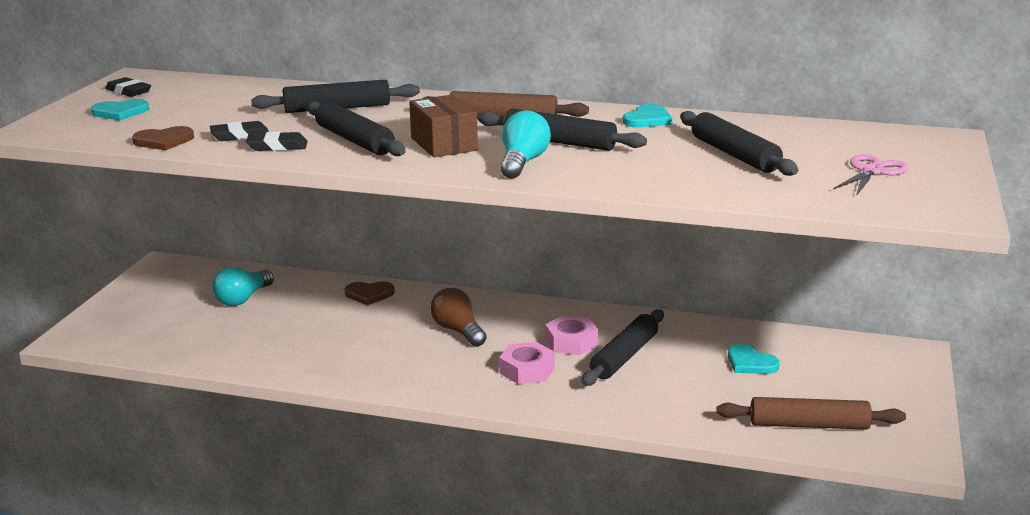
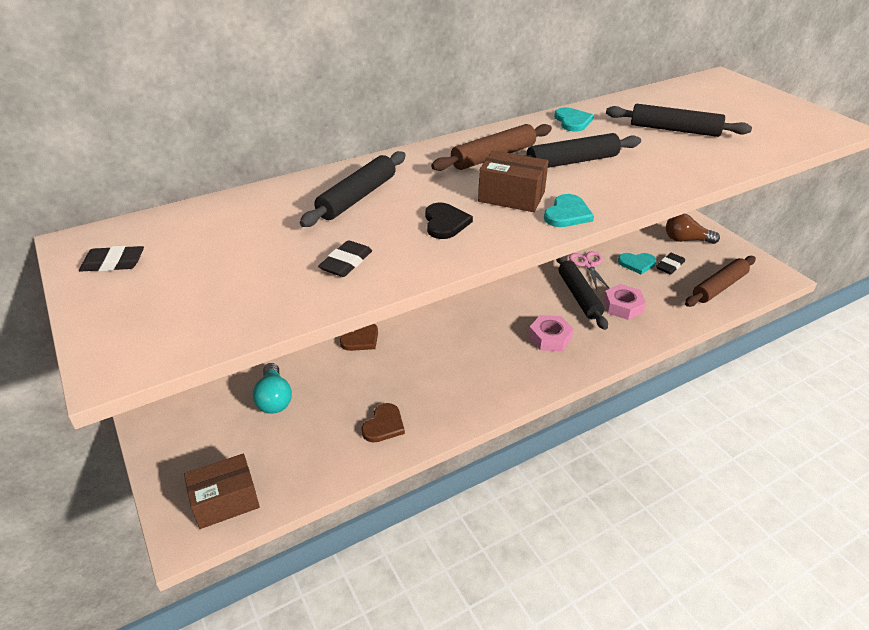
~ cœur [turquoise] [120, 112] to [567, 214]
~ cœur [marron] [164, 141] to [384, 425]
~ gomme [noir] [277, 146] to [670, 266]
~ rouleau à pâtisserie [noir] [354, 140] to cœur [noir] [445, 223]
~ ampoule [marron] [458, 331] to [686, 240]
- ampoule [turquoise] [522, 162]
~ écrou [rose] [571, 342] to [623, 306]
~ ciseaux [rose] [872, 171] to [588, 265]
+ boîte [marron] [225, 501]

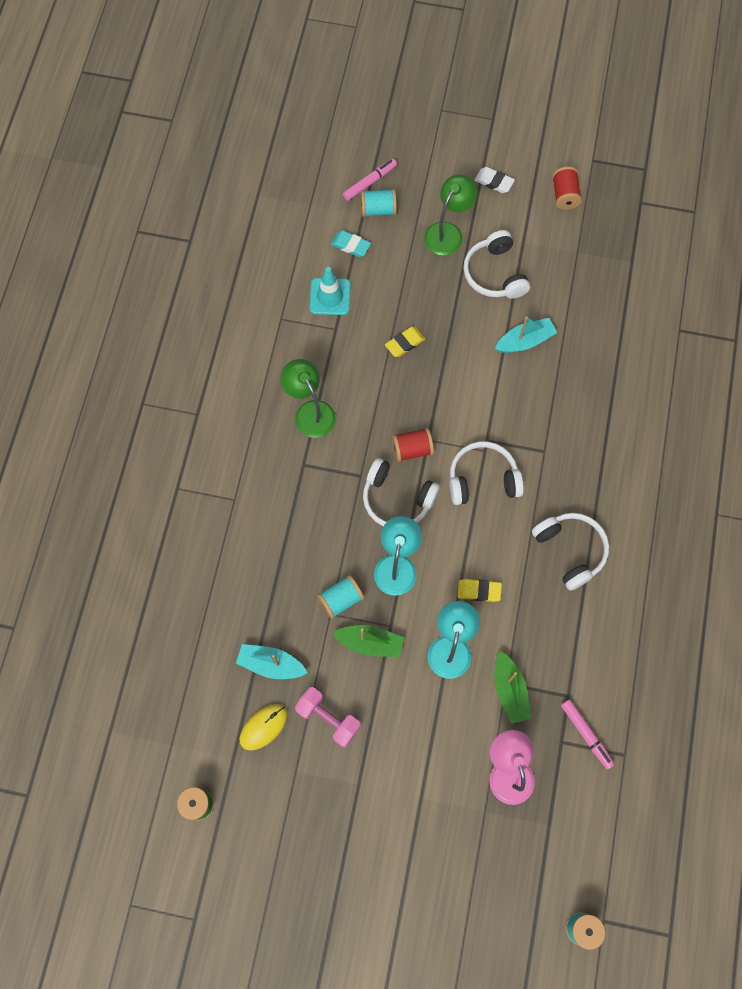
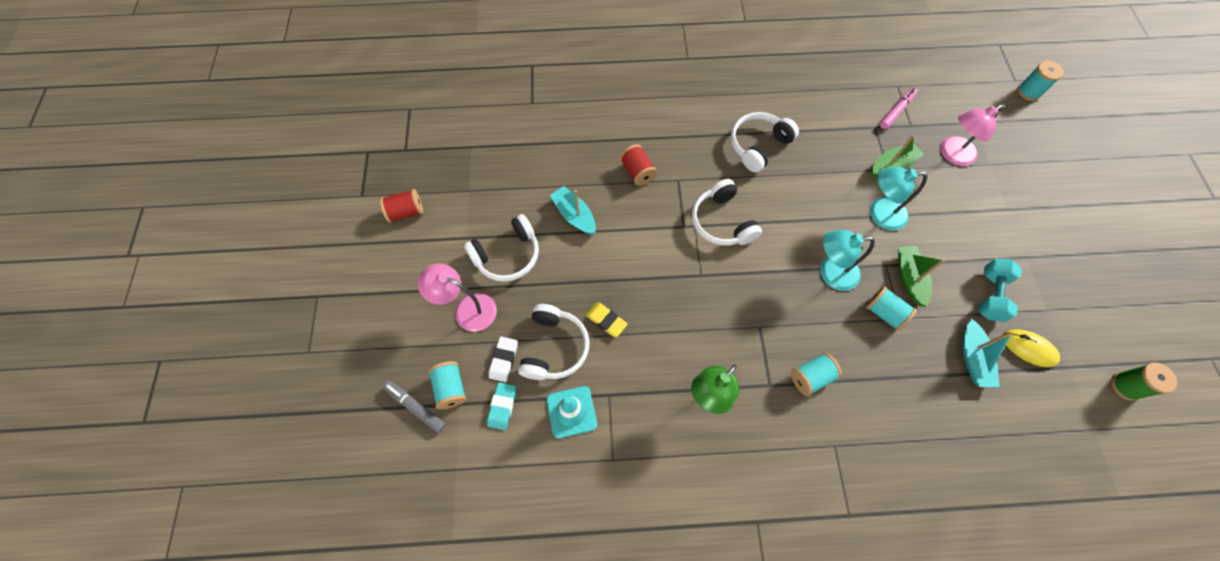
~ haltère [rose] [328, 718] to haltère [turquoise] [990, 295]
~ feutre [rose] [370, 182] to feutre [gris] [416, 407]
~ casque audio [blanc] [397, 499] to [554, 347]
~ bobine [rouge] [412, 449] to [637, 172]
~ lampe [vert] [448, 232] to lampe [rose] [467, 309]
- gomme [jaune] [479, 591]
~ gomme [blanc] [494, 182] to [503, 360]
+ bobine [turquoise] [811, 377]

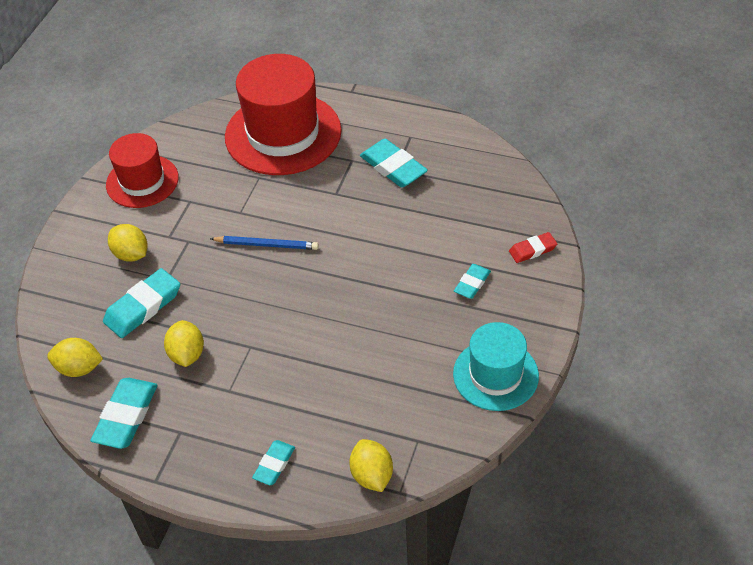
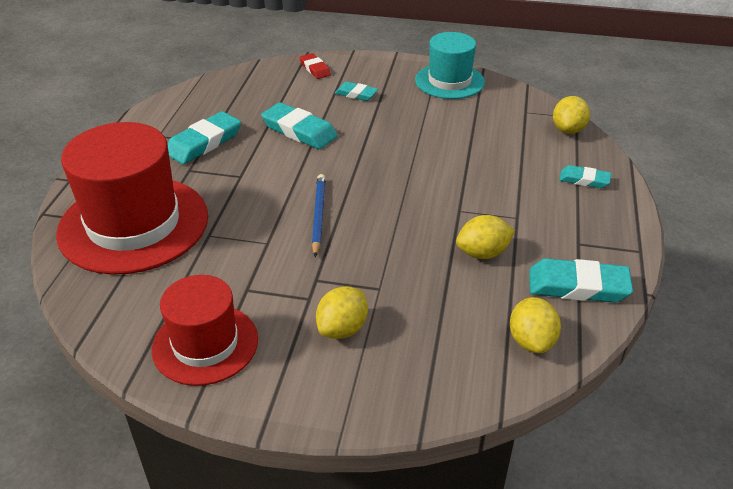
~ gomme [turquoise] [143, 306] to [299, 131]
~ citron [jaune] [372, 475] = [568, 130] 45 degrees counterclockwise

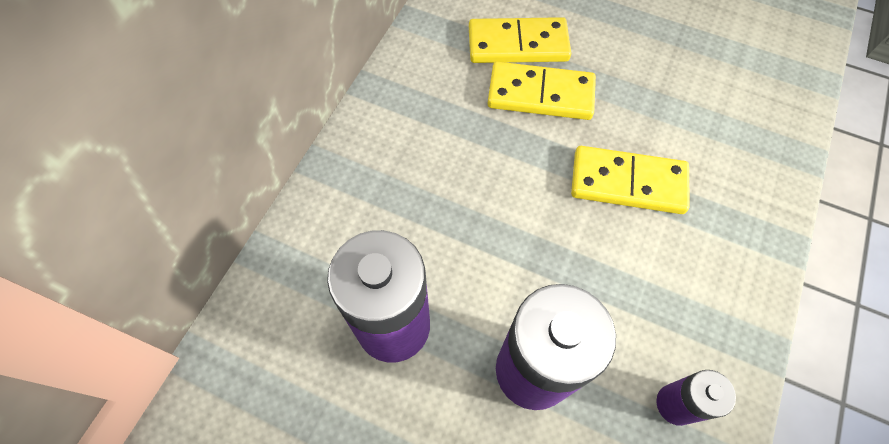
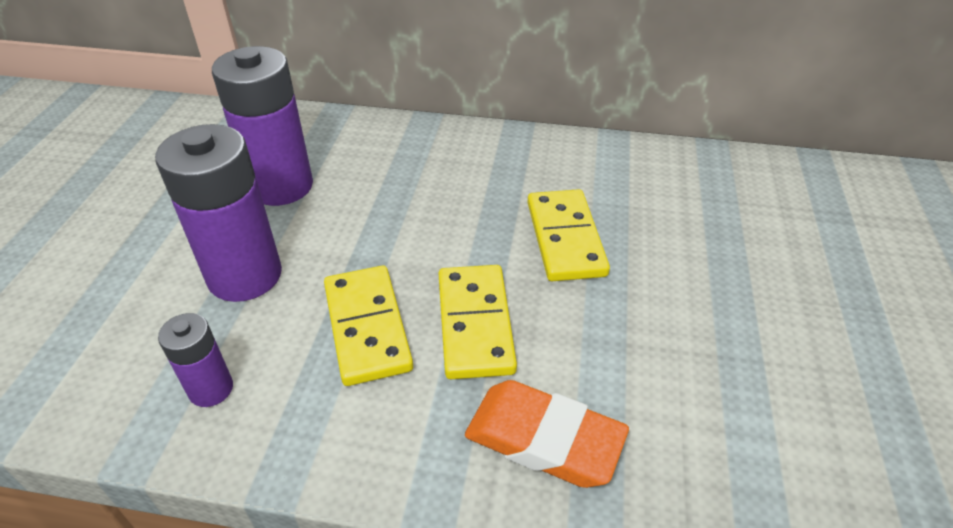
~ domino [jaune] [518, 44] to [367, 327]
+ gomme [orange] [544, 439]

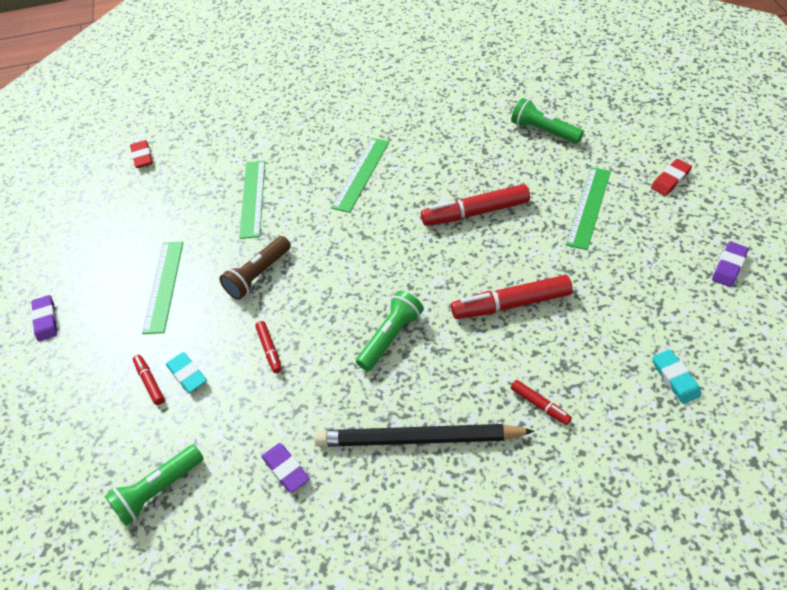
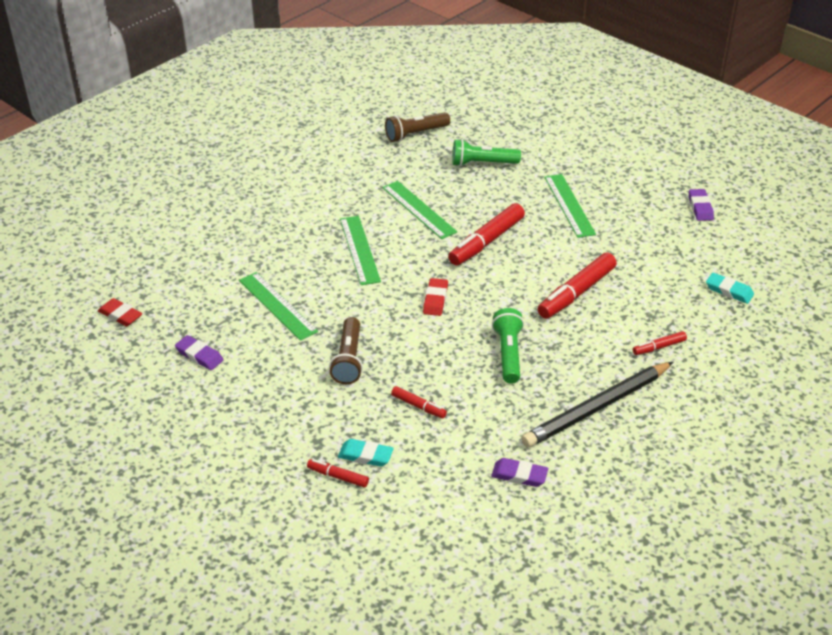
~ gomme [violet] [46, 320] to [199, 355]
- lampe de poche [vert] [158, 490]
~ règle [vert] [163, 286] to [419, 209]
~ feutre [rouge] [540, 405] = [659, 347] 150 degrees clockwise
~ gomme [rouge] [670, 180] to [435, 300]
+ lampe de poche [marron] [415, 134]

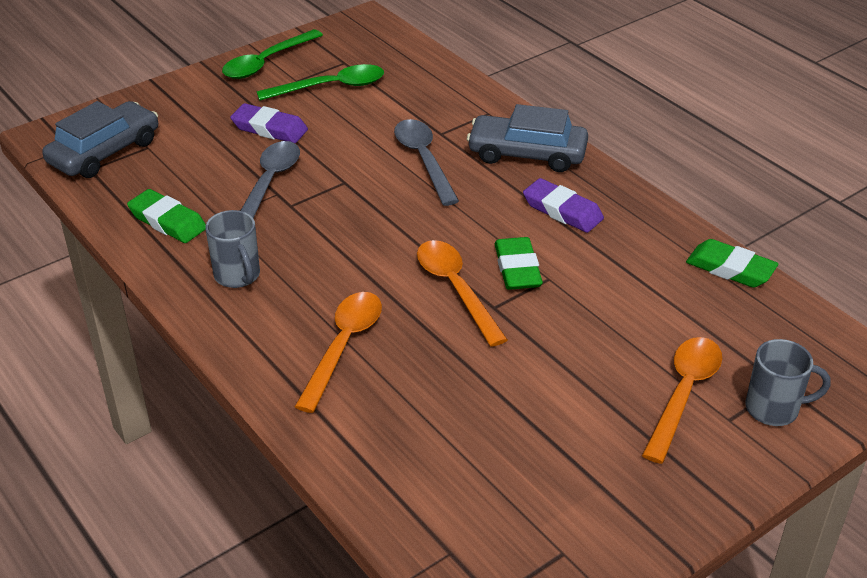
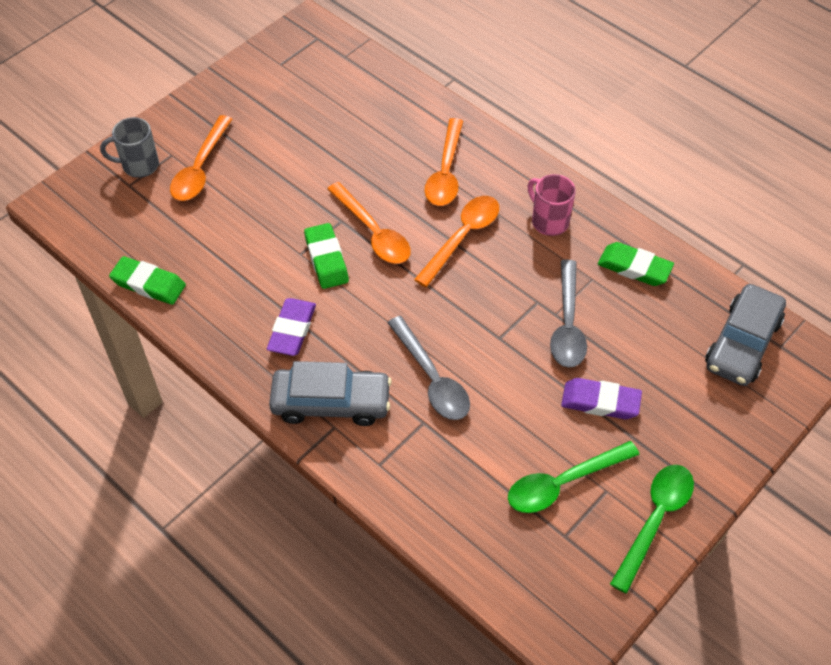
~ tasse [gris] [238, 276] to tasse [rose] [549, 221]
~ gomme [violet] [562, 210] = [292, 330] 75 degrees clockwise
+ cuillère [orange] [462, 237]

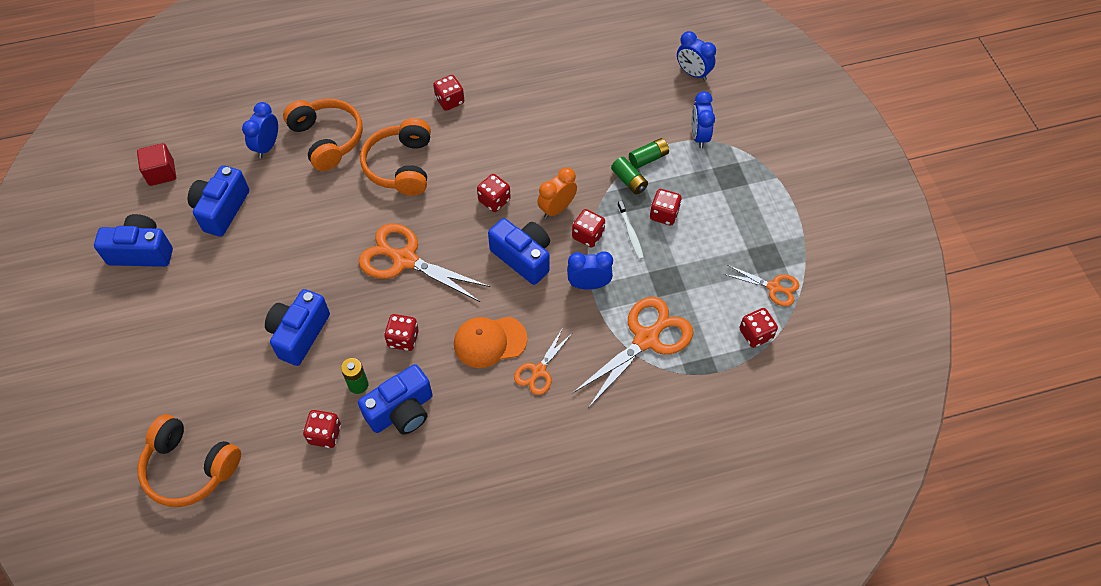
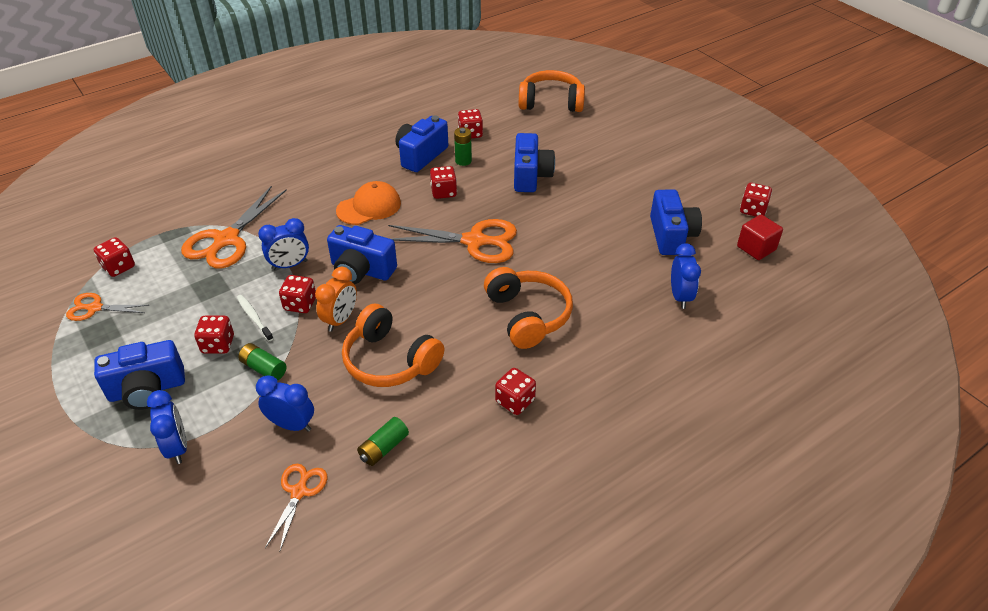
~ appareil photo [bleu] [142, 252] to [147, 389]
~ casque audio [orange] [327, 139] to [390, 360]
~ dé [rouge] [494, 200] to [752, 210]
~ ciseaux [orange] [539, 371] to [299, 492]
~ pile [vert] [648, 158] to [383, 448]
~ réveil [bleu] [693, 73] to [292, 424]

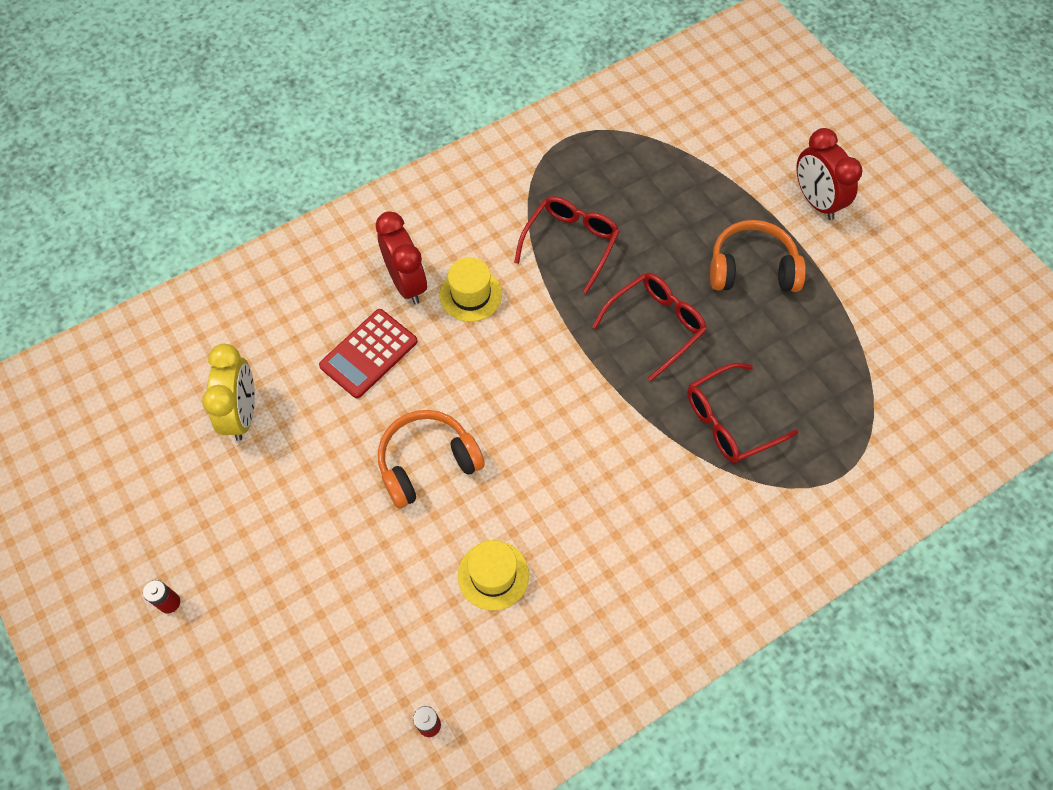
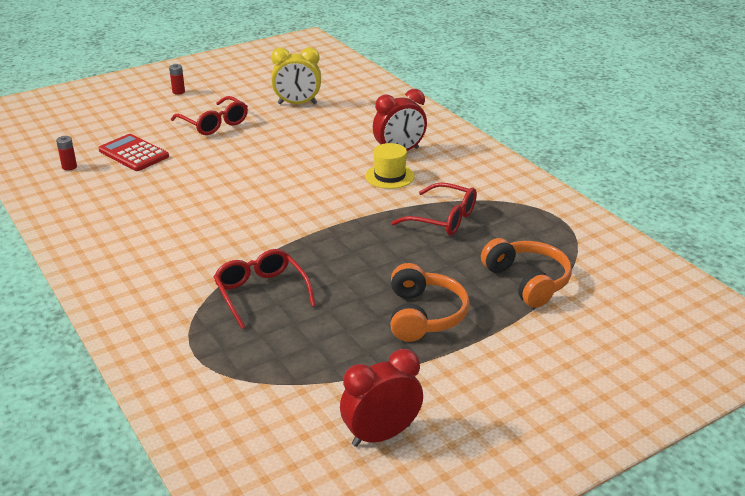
~ calculatrice [rouge] [368, 353] to [134, 153]
~ casque audio [orange] [427, 463] to [527, 281]
- chapeau [jaune] [493, 575]
~ lunettes [rouge] [655, 325] to [214, 124]
~ réveil [rouge] [816, 201] to [381, 435]

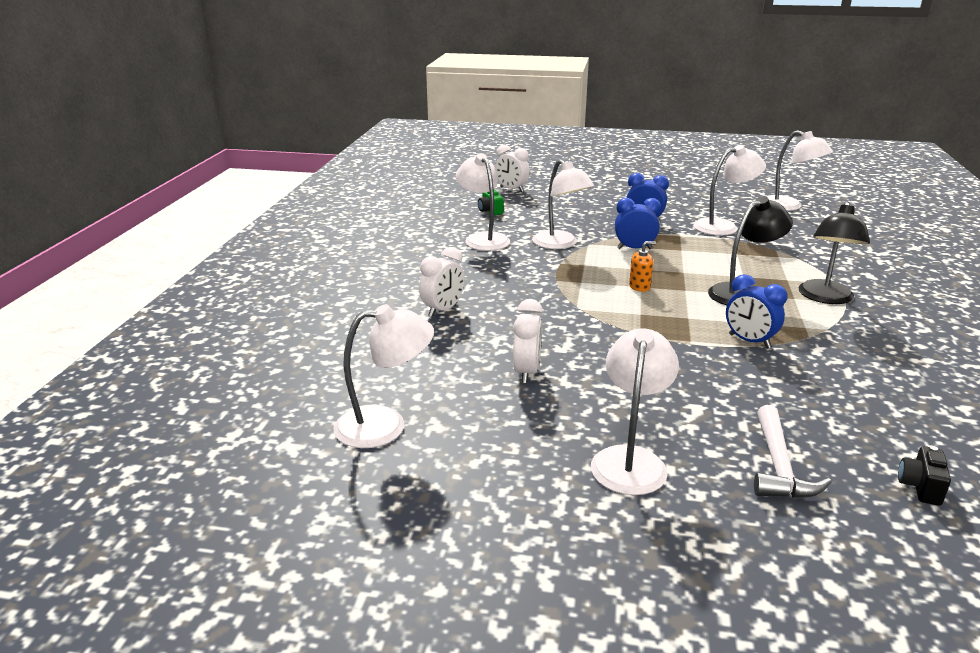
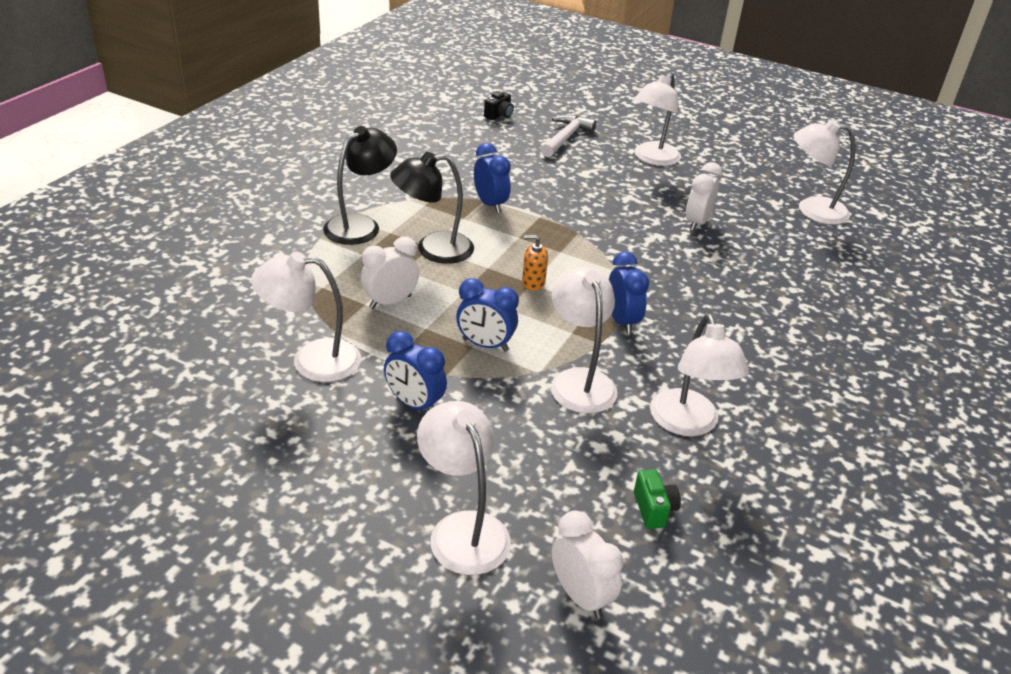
~ réveil [blanc] [443, 310] to [390, 302]
~ lampe [blanc] [789, 206] to [462, 529]
+ réveil [bleu] [622, 321]

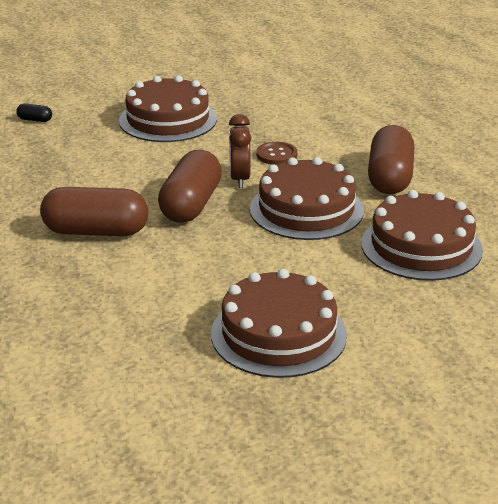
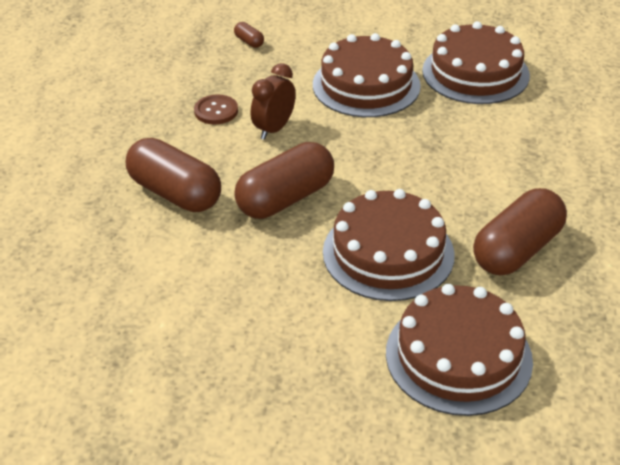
~ gélule [noir] [35, 120] to gélule [marron] [249, 42]
~ gâteau [marron] [278, 334] to [475, 73]
~ réveil [marron] [240, 179] to [274, 129]
~ bouton [marron] [276, 155] to [216, 111]

